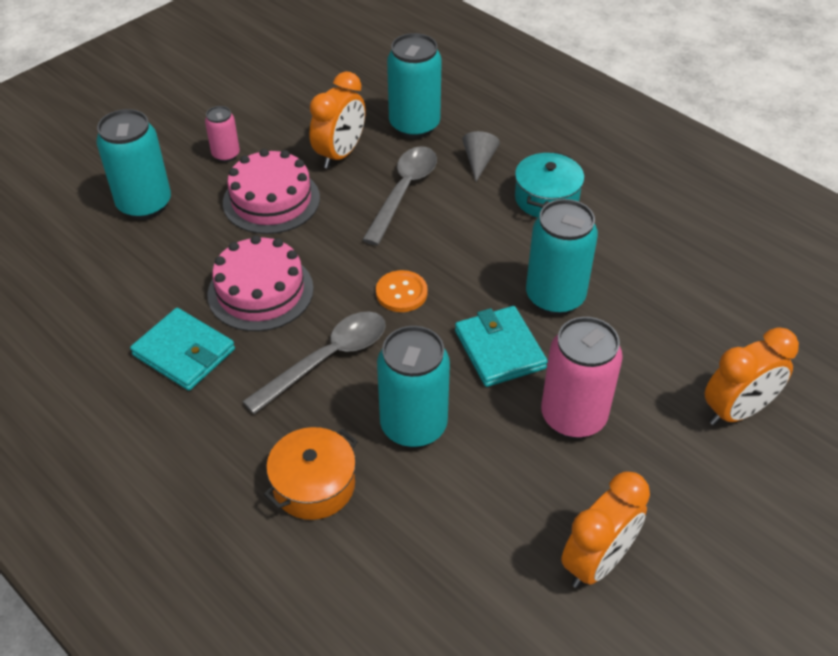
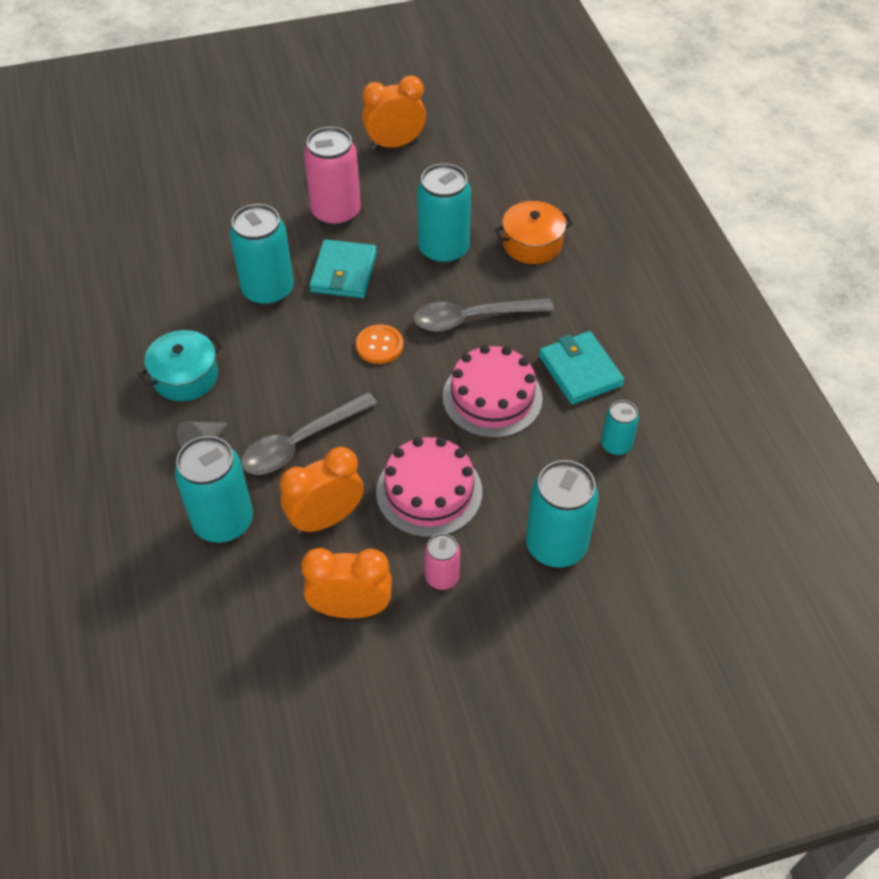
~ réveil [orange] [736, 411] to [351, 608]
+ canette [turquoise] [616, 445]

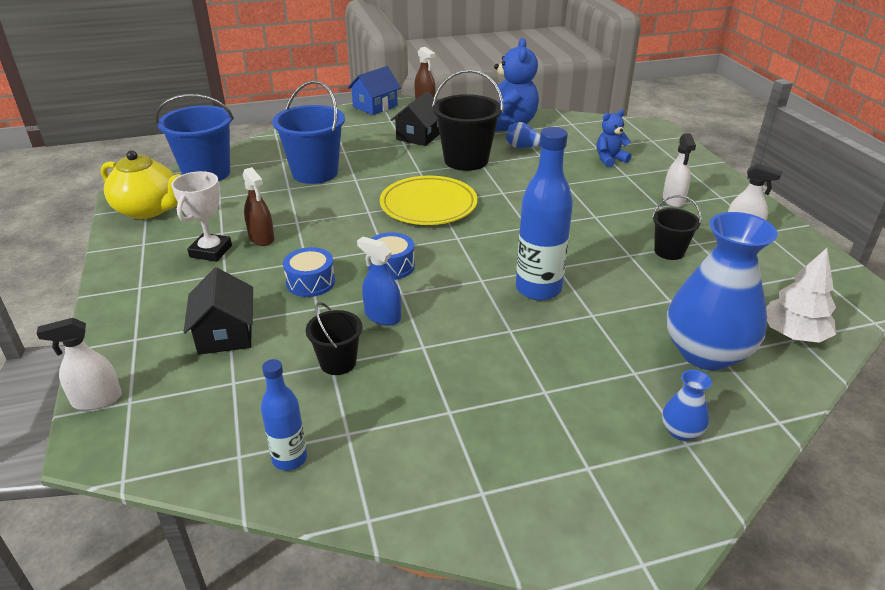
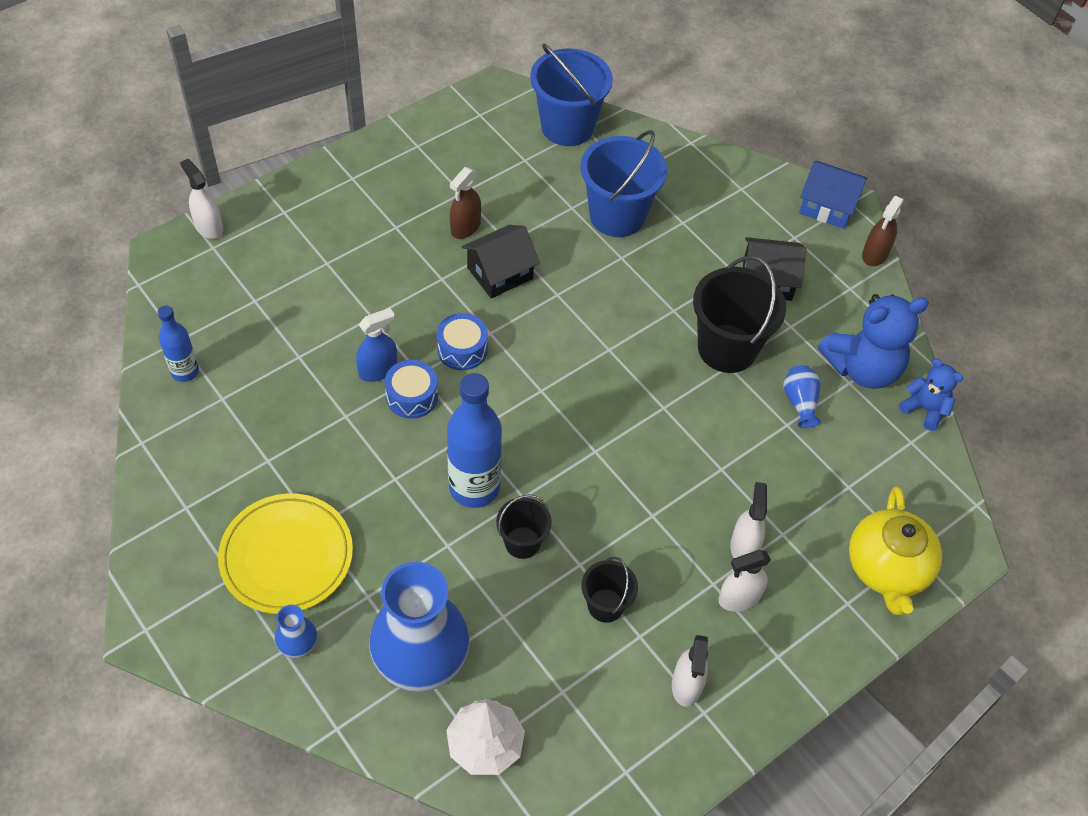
~ théière [jaune] [148, 210] to [886, 569]
- trophée [blanc] [211, 251]
~ maison [noir] [225, 333] to [500, 273]
~ tambour [bleu] [310, 282] to [412, 396]
~ seau [noir] [338, 362] to [522, 542]
~ vaporisateur [bleu] [382, 316] = [378, 370] 45 degrees clockwise
~ assiette [jaune] [428, 205] to [287, 556]
~ ours en peluche [bleu] [610, 159] to [924, 409]
+ vaporisateur [blanc] [744, 547]

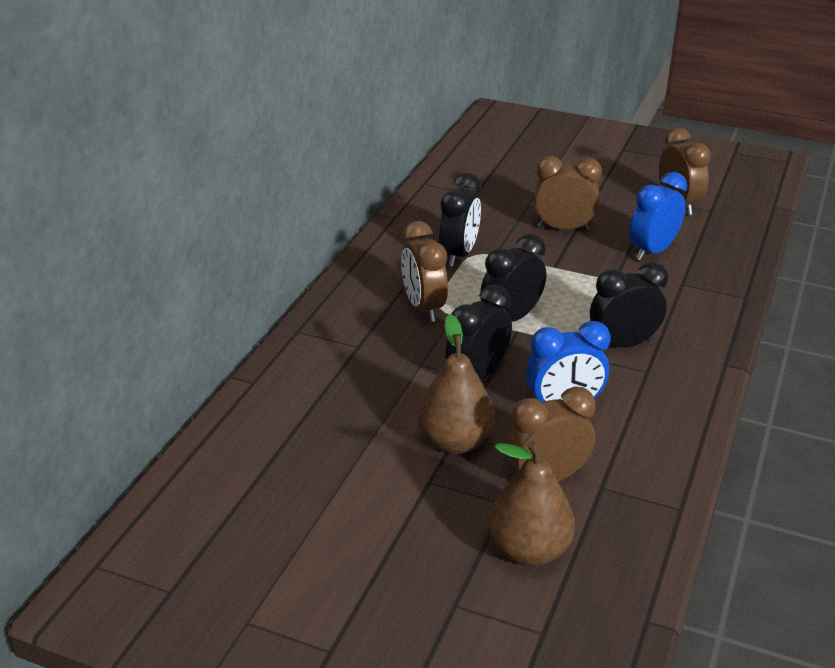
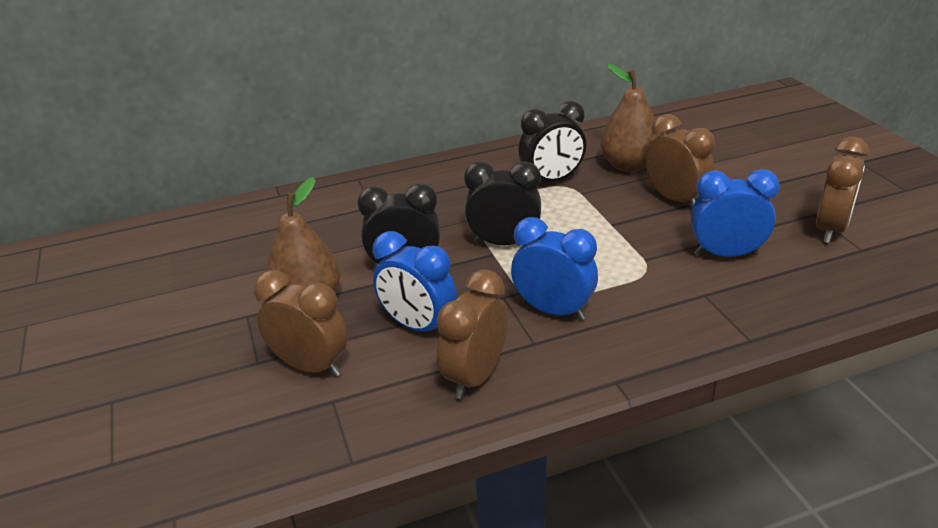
~ réveil [marron] [423, 308] to [475, 377]
~ poire [marron] [528, 550] to [628, 165]
~ réveil [noir] [623, 344] to réveil [bleu] [553, 311]

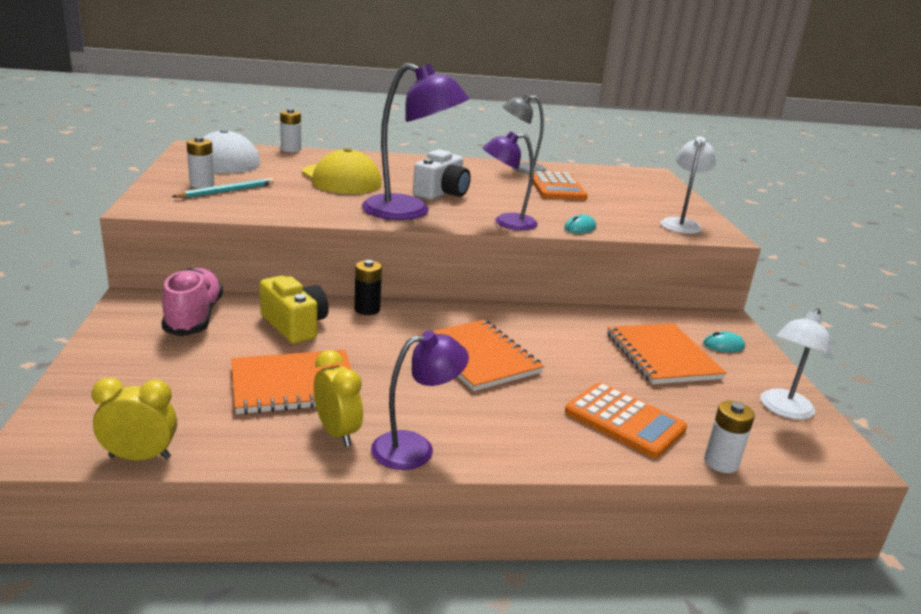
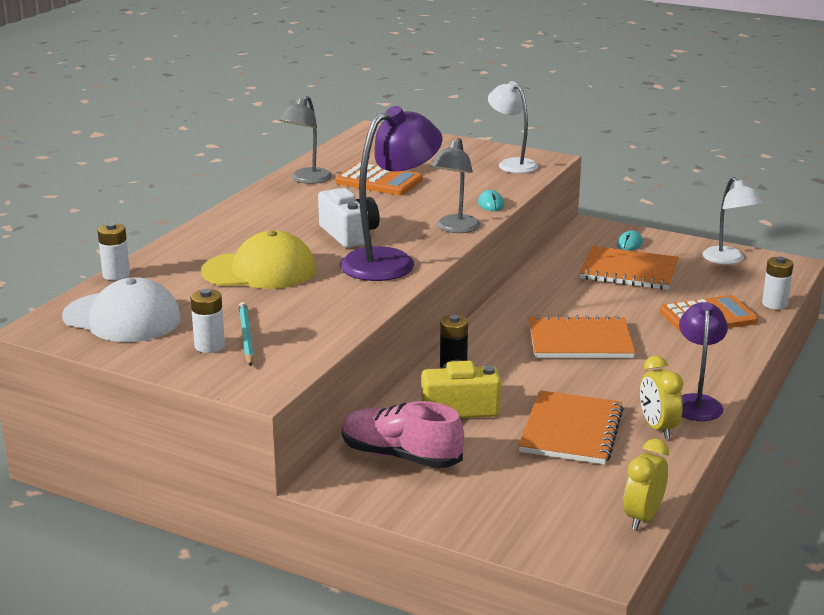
~ réveil [jaune] [337, 433] = [657, 428] 105 degrees counterclockwise
~ lampe [violet] [506, 223] to lampe [gris] [455, 228]

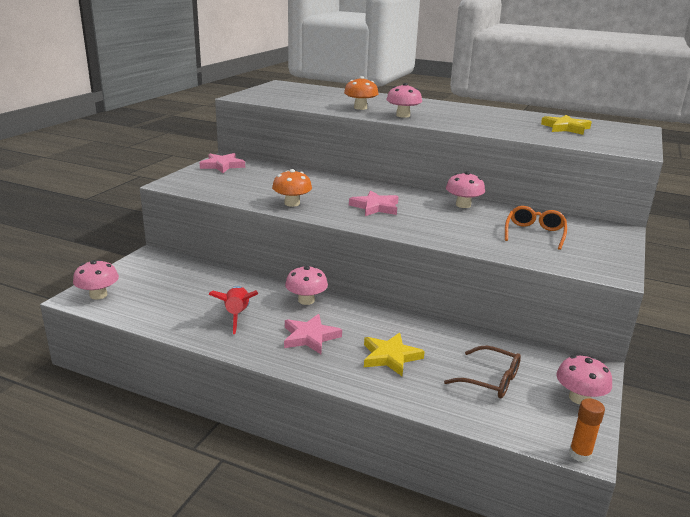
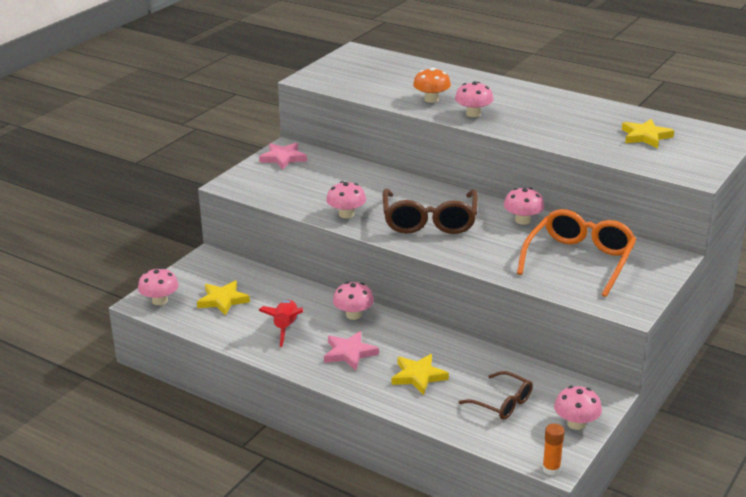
~ champignon [orange] [292, 203] to champignon [rose] [346, 214]
~ étoile [rose] [375, 207] to lunettes [marron] [429, 221]
~ lunettes [orange] [534, 233] = [579, 260] x1.74
+ étoile [jaune] [223, 300]

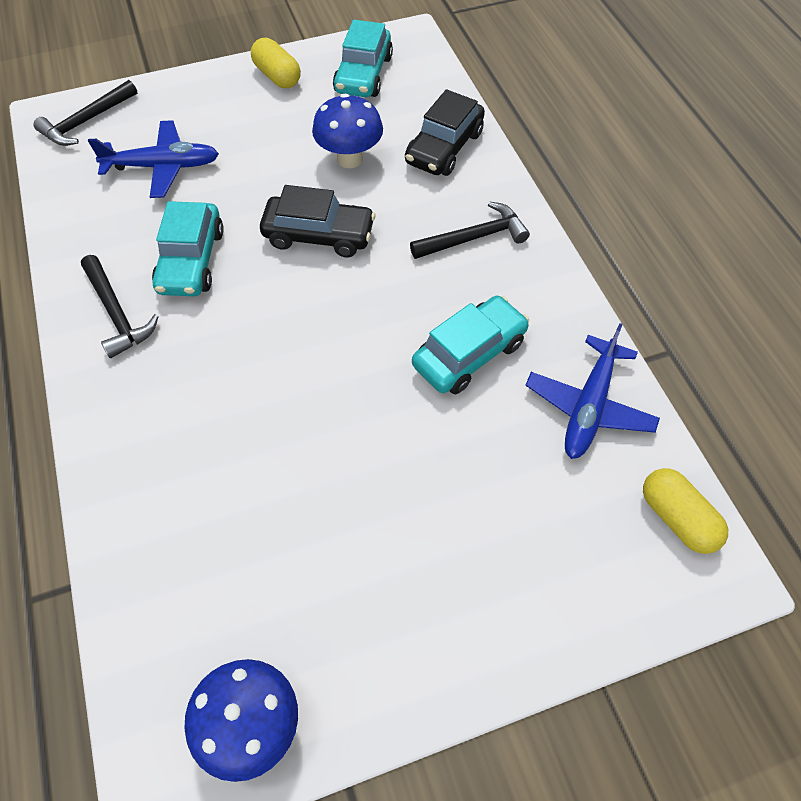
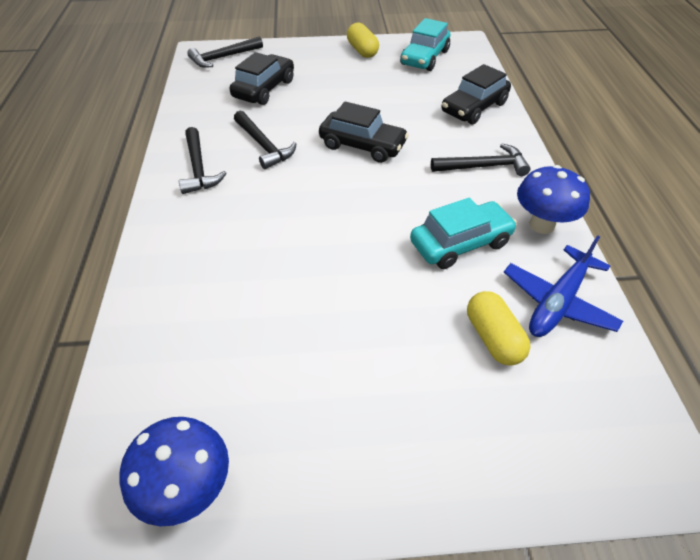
~ avion [bleu] [162, 167] to voiture [noir] [264, 89]
~ voiture [turquoise] [191, 260] to marteau [noir] [264, 145]
~ champignon [bleu] [350, 159] to [542, 225]
~ gélule [jaune] [677, 518] to [493, 338]

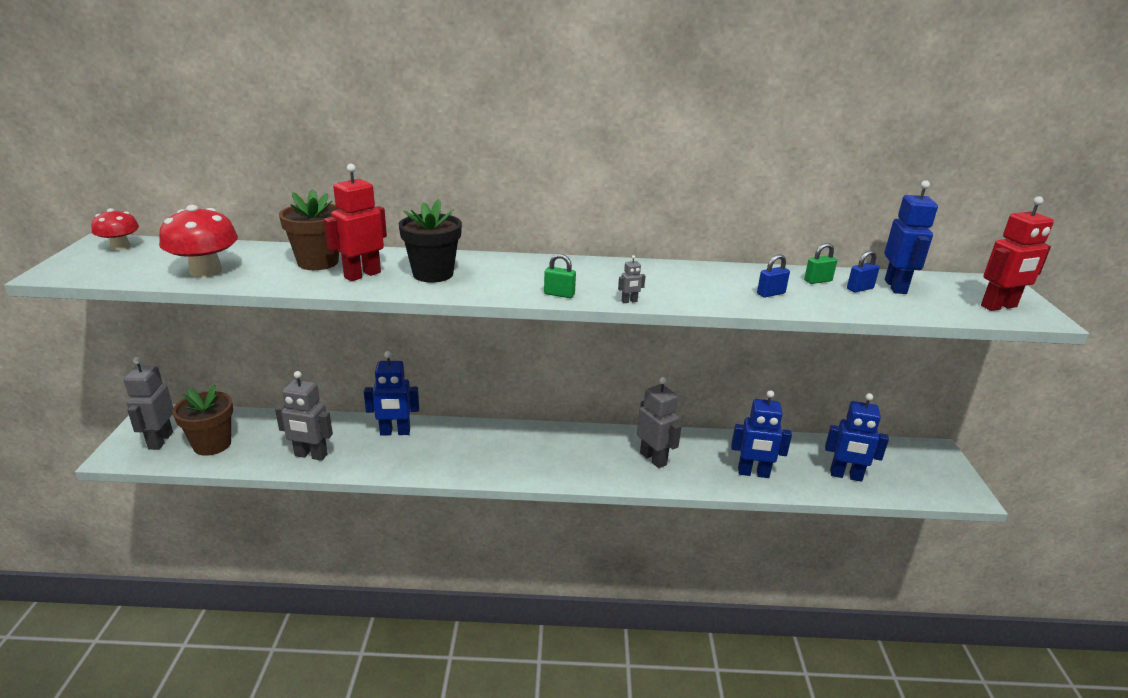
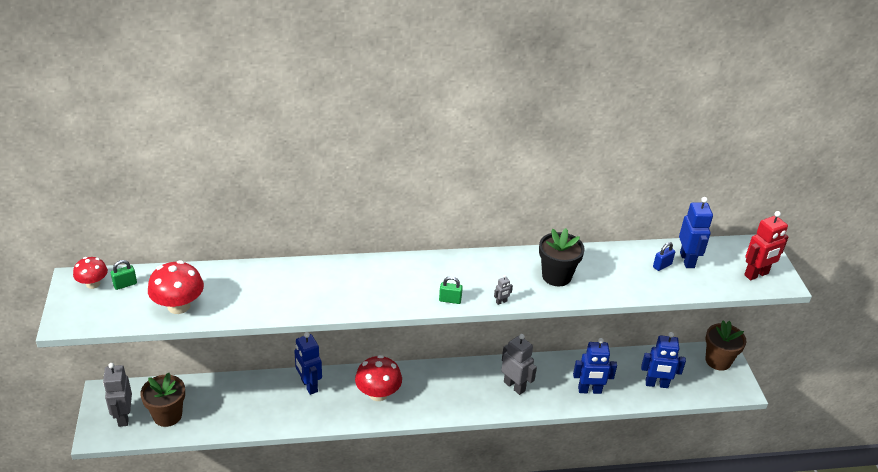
- robot [gris] [311, 455]
~ pot de fleurs [marron] [318, 262] to [718, 361]
- robot [rouge] [362, 275]
~ robot [bleu] [395, 432] = [309, 385] 75 degrees clockwise
~ pot de fleurs [noir] [433, 274] to [556, 276]
- cadenas [bleu] [771, 293]
~ cadenas [vert] [818, 281] to [125, 284]
+ champignon [rouge] [378, 393]

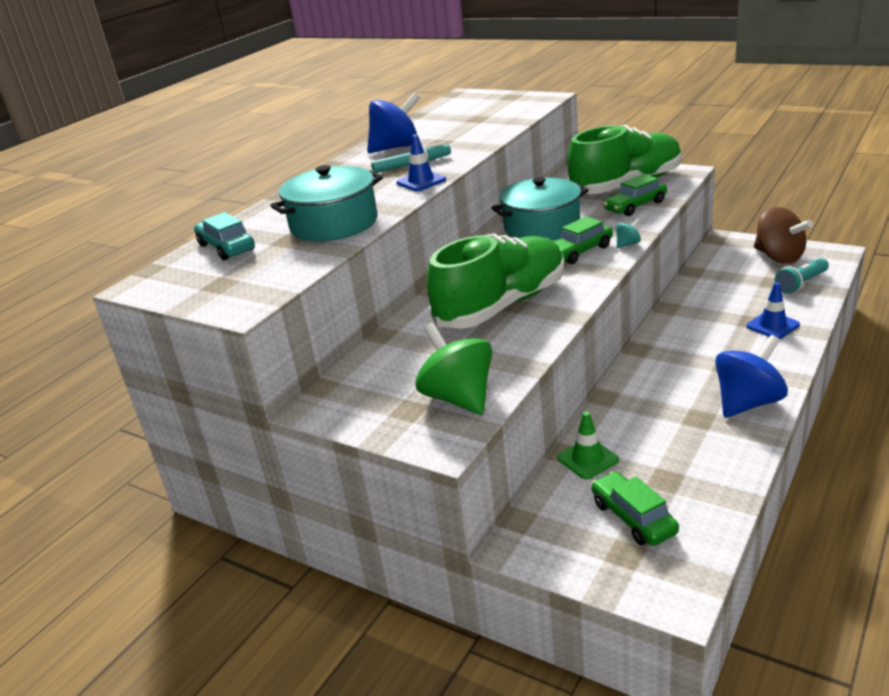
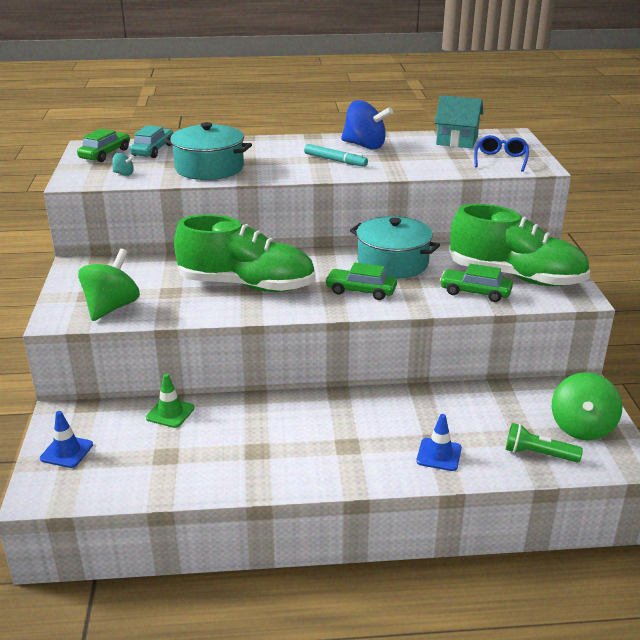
~ cône de chantier [bleu] [421, 181] to [66, 451]
~ voiture [vert] [633, 518] to [105, 154]
~ toupie [turquoise] [628, 244] to [124, 174]
- toupie [bleu] [748, 403]
~ toupie [marron] [779, 257] to toupie [vert] [581, 428]
~ lampe de poche [turquoise] [801, 284] to lampe de poche [vert] [538, 454]
+ maison [turquoise] [457, 141]
+ lunettes [bleu] [500, 160]

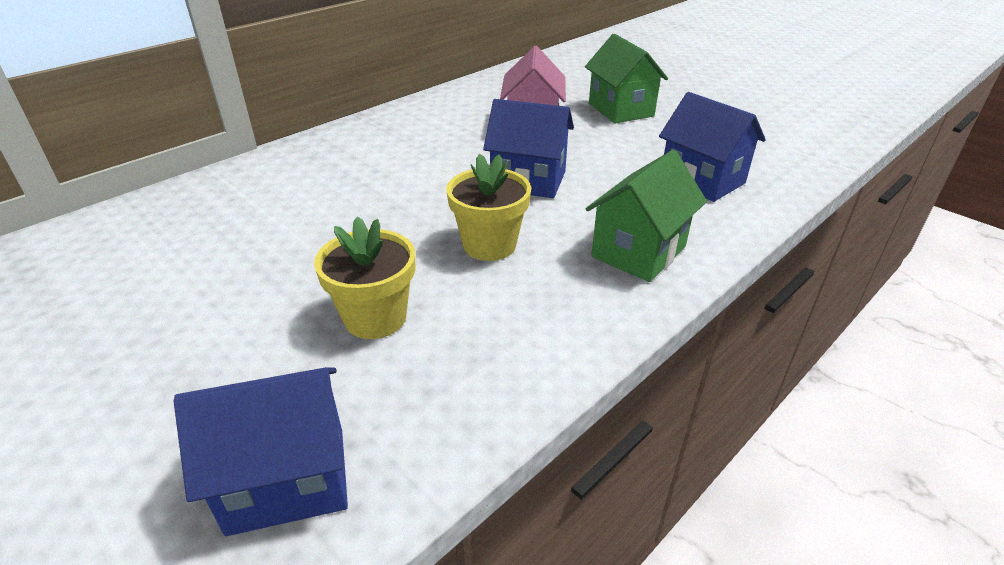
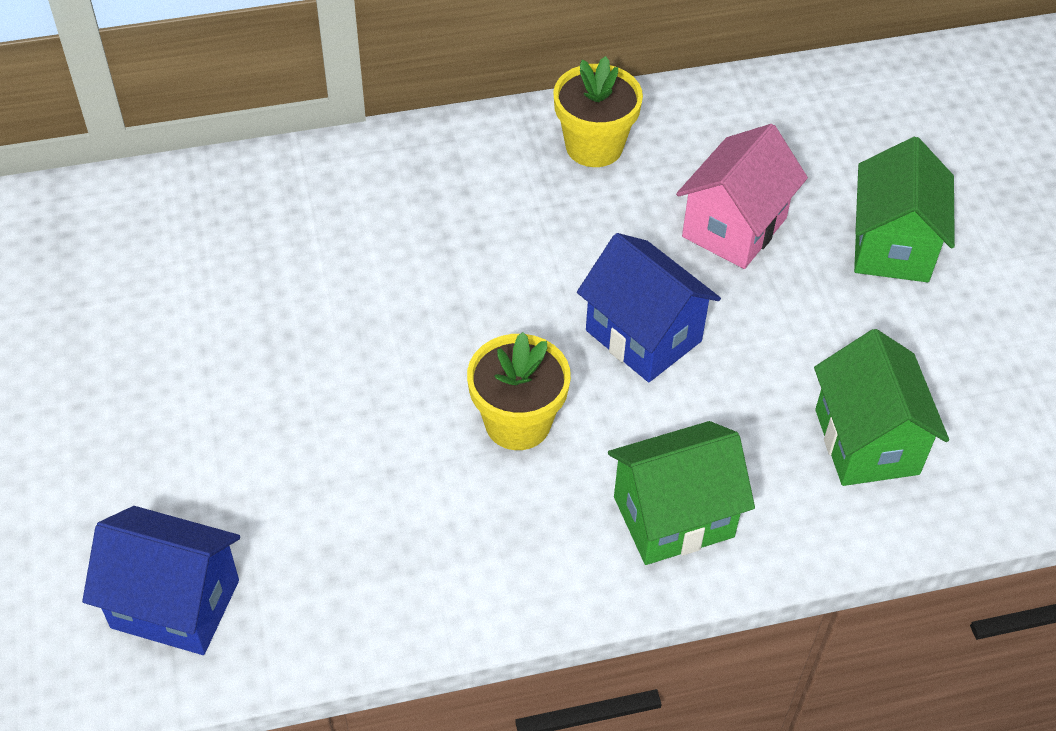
~ pot de fleurs [jaune] [375, 318] to [594, 146]
~ maison [bleu] [702, 180] to maison [vert] [867, 441]

